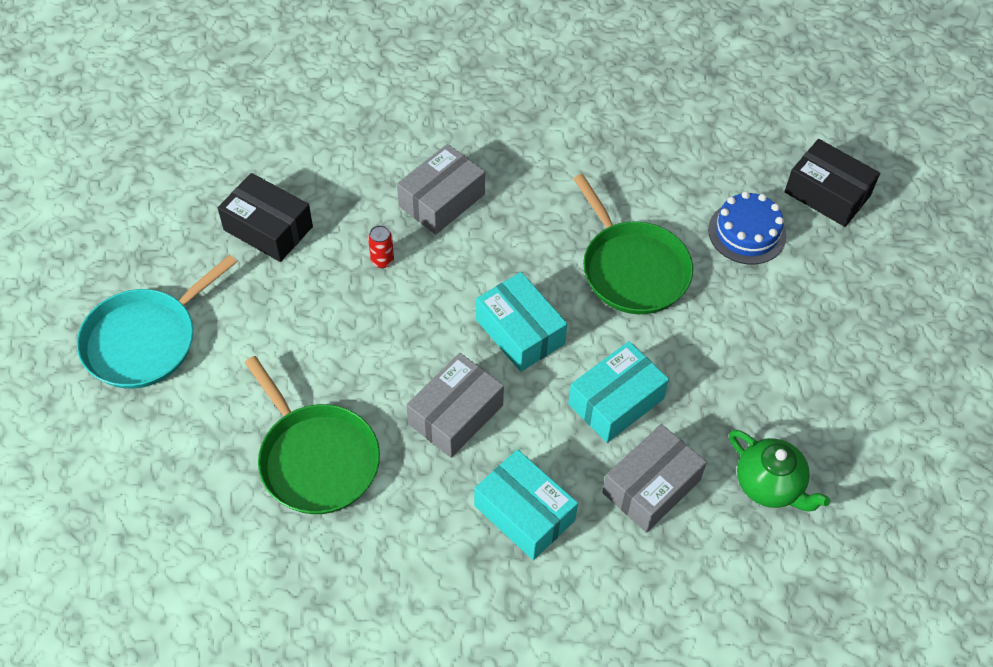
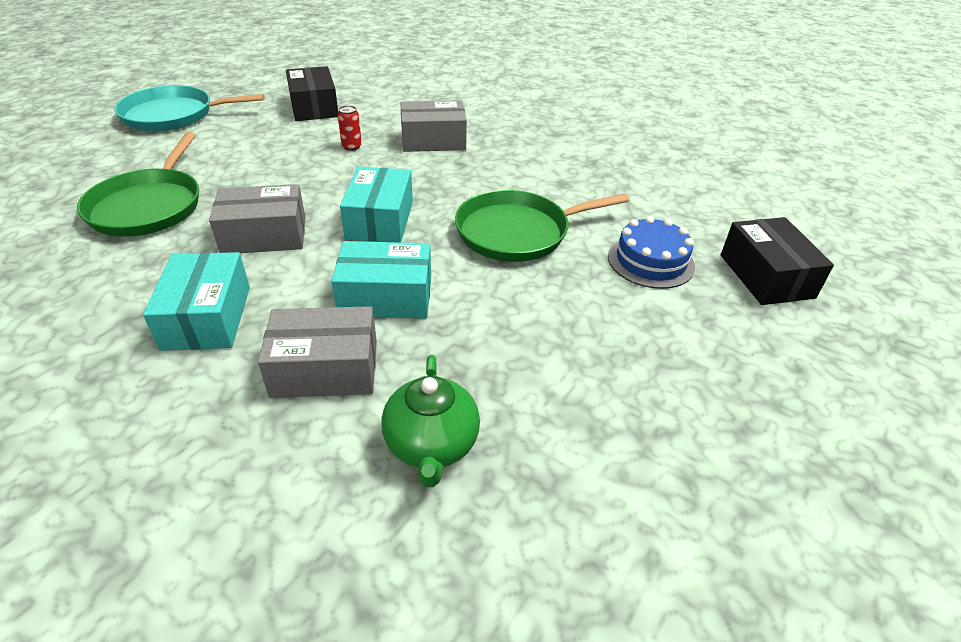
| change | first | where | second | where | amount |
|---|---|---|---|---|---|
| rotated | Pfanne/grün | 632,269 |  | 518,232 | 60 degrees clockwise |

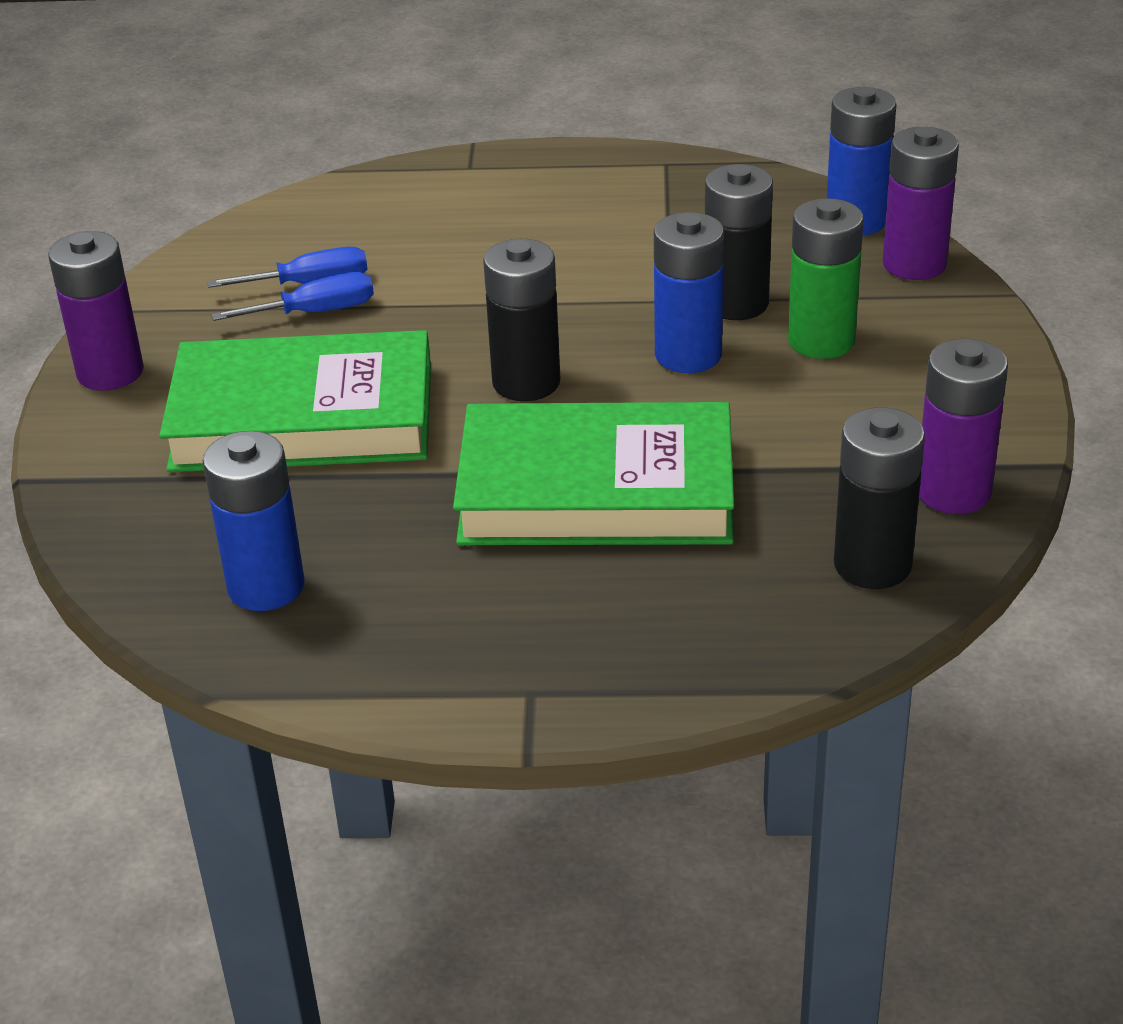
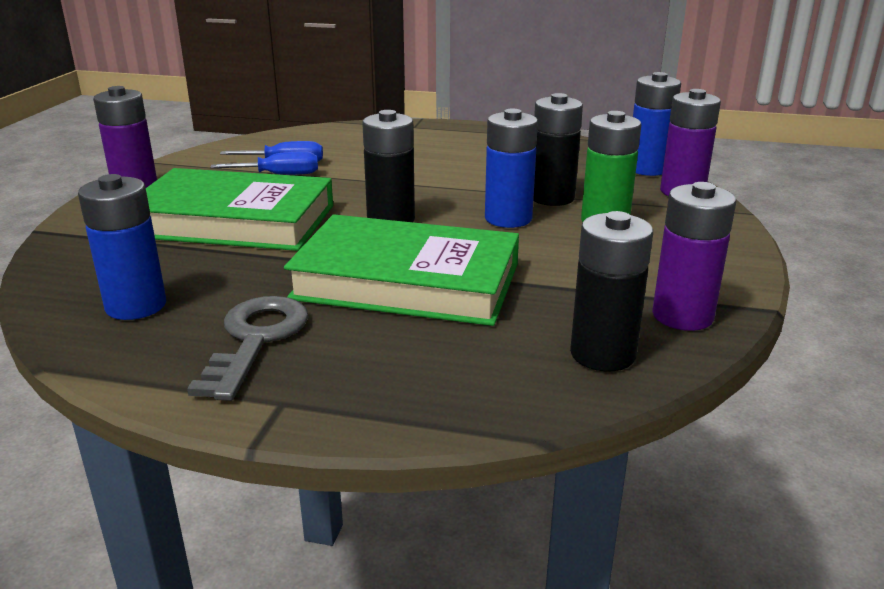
| change | first | where | second | where | amount |
|---|---|---|---|---|---|
| new |  |  | Schlüssel/grau | 256,340 |  |

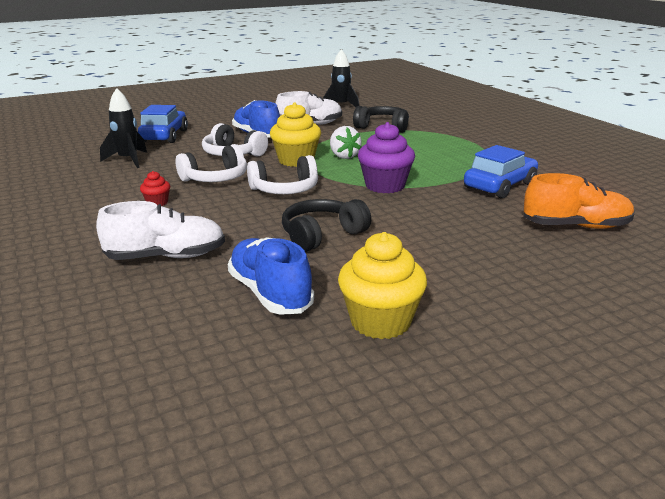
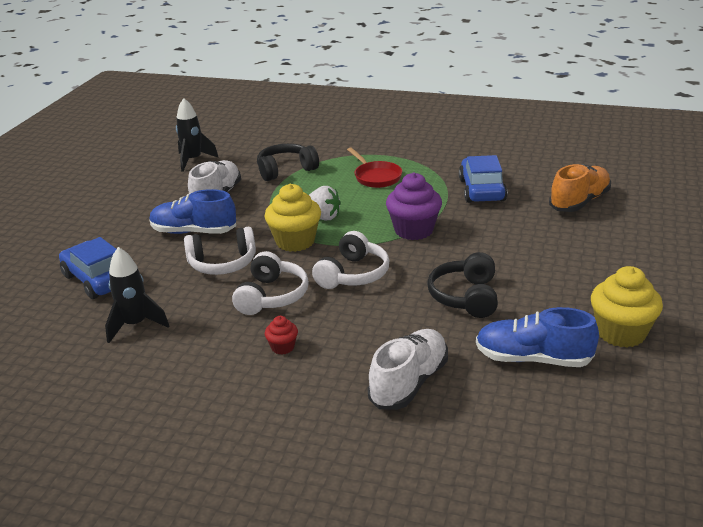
| change | first | where | second | where | amount |
|---|---|---|---|---|---|
| new |  |  | Pfanne/rot | 376,177 |  |

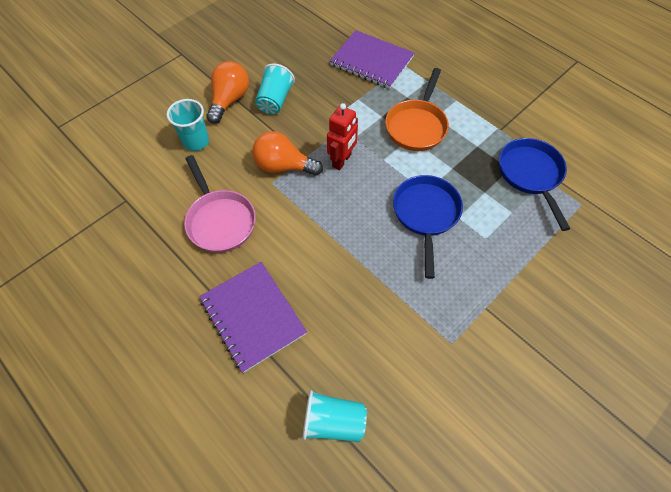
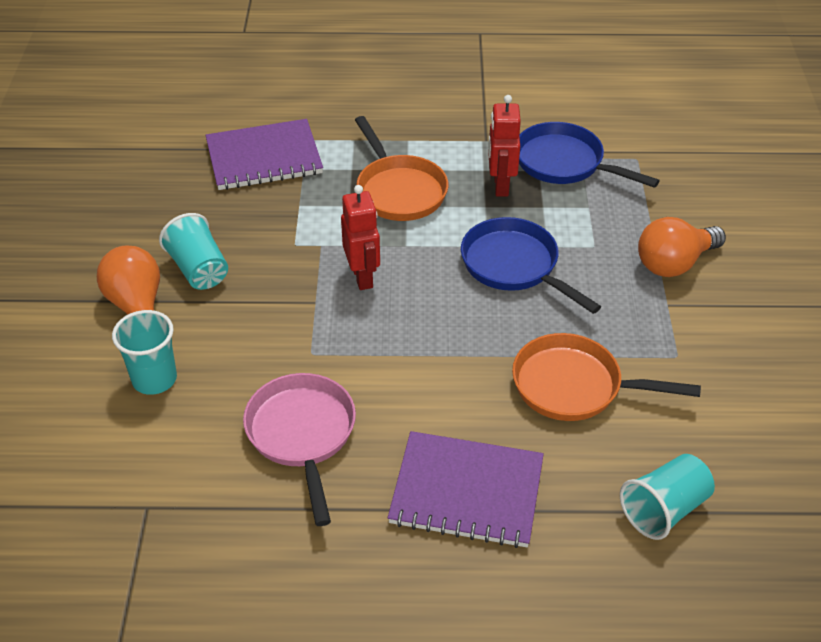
| change | first | where | second | where | amount |
|---|---|---|---|---|---|
| shifted | Glühbirne/orange | 283,166 |  | 674,263 |  |
| rotated | Pfanne/rosa | 220,220 |  | 302,435 | 120 degrees counterclockwise |
| new |  |  | Roboter/rot | 500,186 |  |
| new |  |  | Pfanne/orange | 574,386 |  |

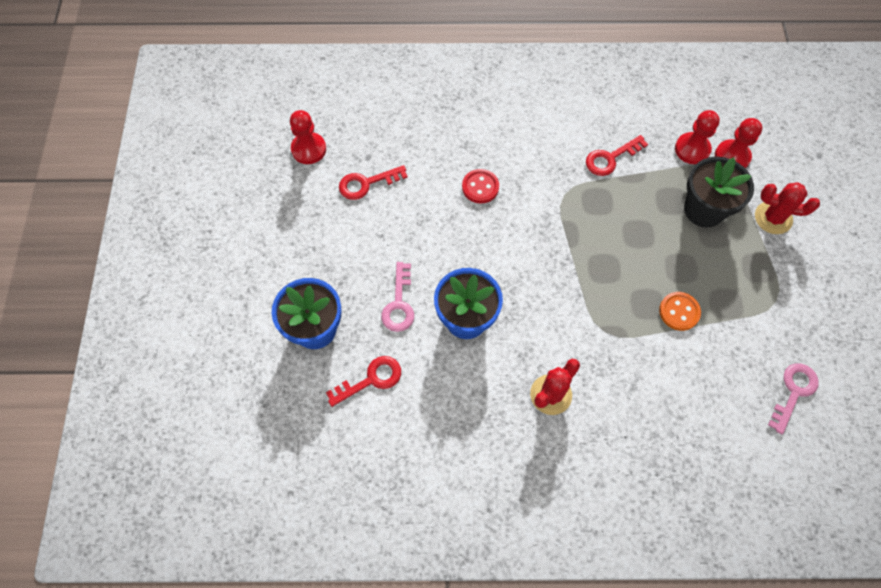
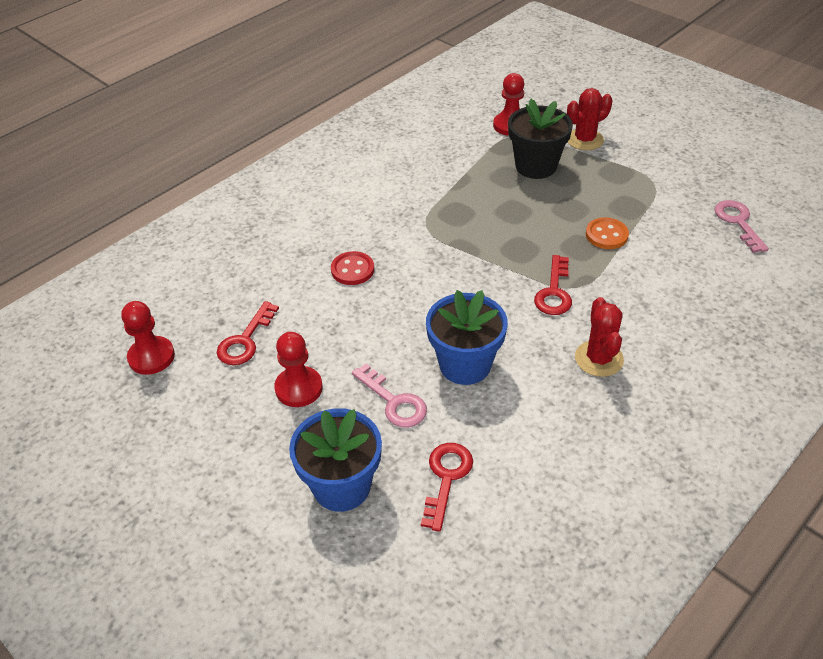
| change | first | where | second | where | amount |
|---|---|---|---|---|---|
| shifted | Bauer/rot | 692,149 |  | 299,388 |  |
| shifted | Schlüssel/rot | 610,158 |  | 554,292 |  |

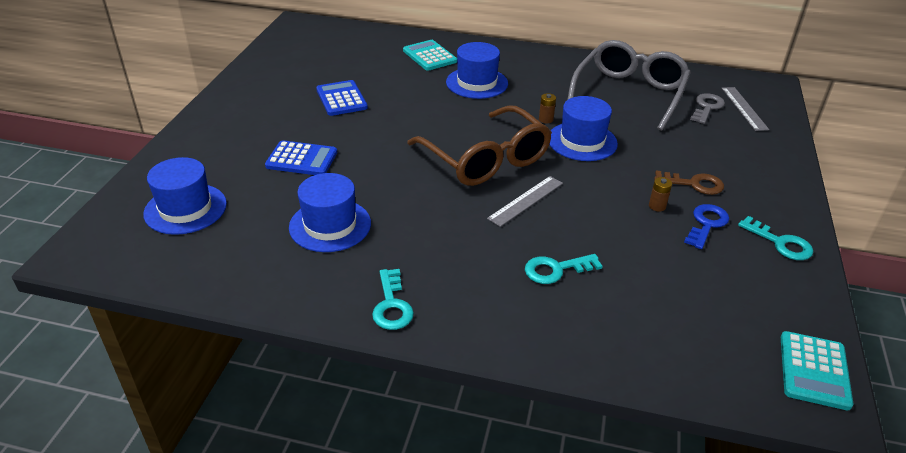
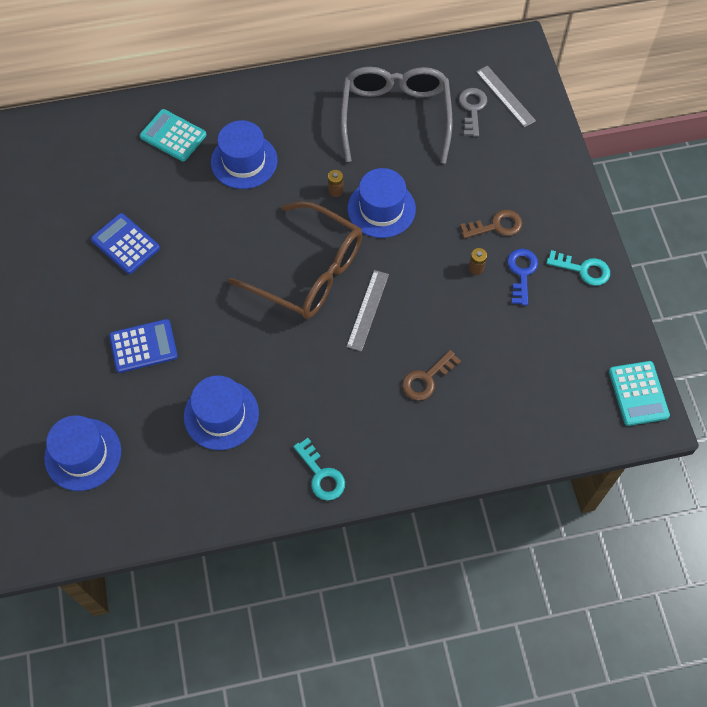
| change | first | where | second | where | amount |
|---|---|---|---|---|---|
| repainted | Schlüssel/türkis | 556,269 | Schlüssel/braun | 426,379 |  |

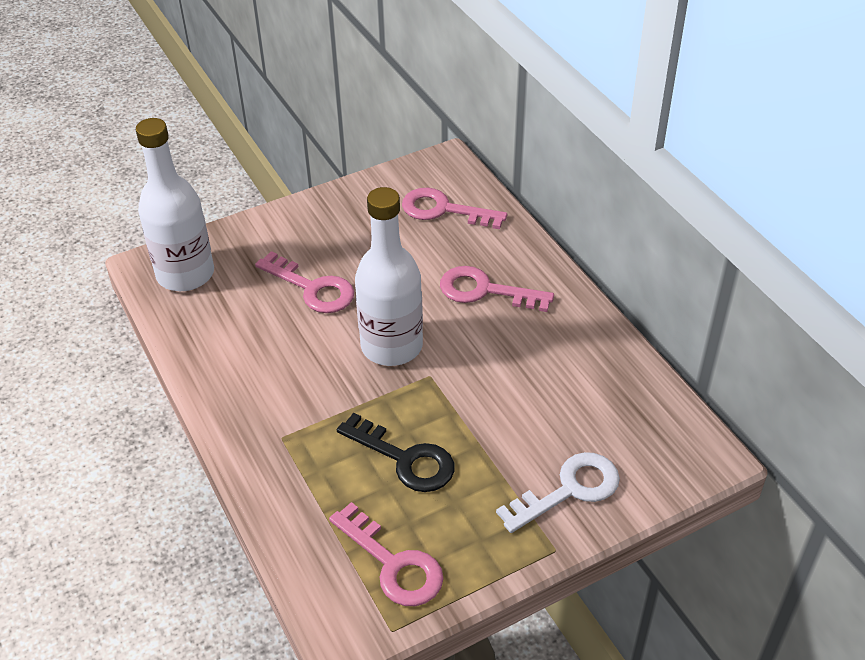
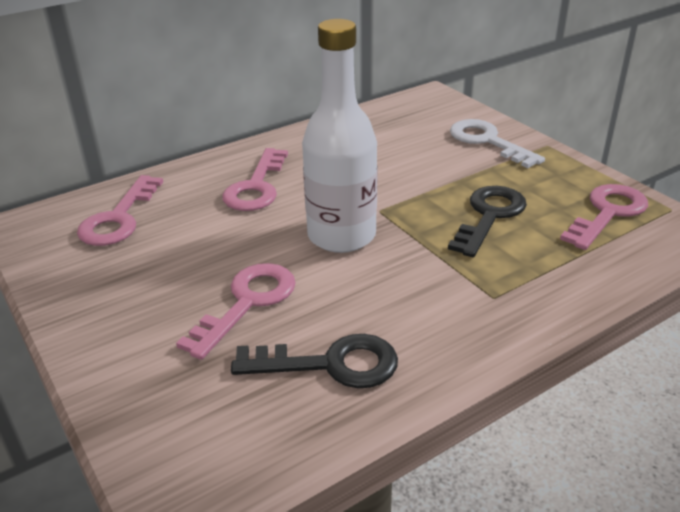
| change | first | where | second | where | amount |
|---|---|---|---|---|---|
| gone | Flasche/weiß | 185,274 |  |  |  |
| new |  |  | Schlüssel/schwarz | 330,364 |  |

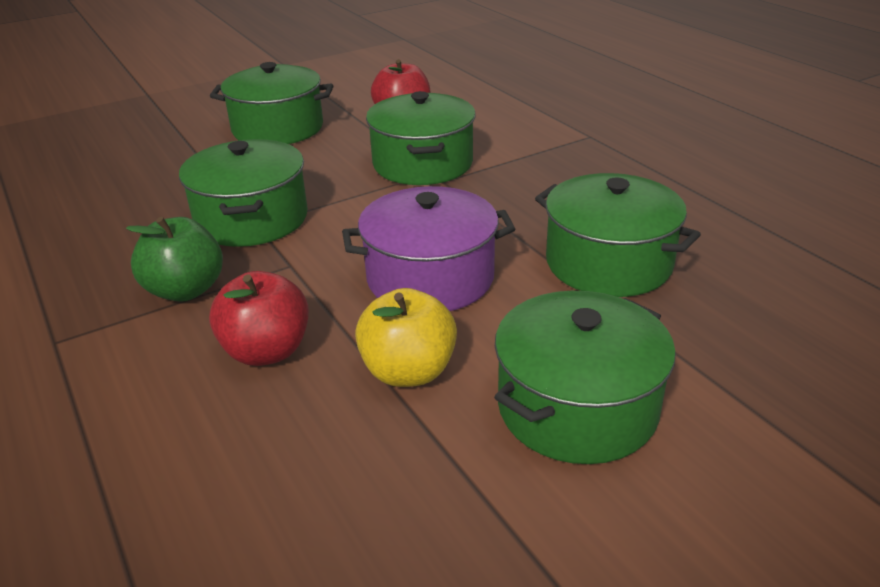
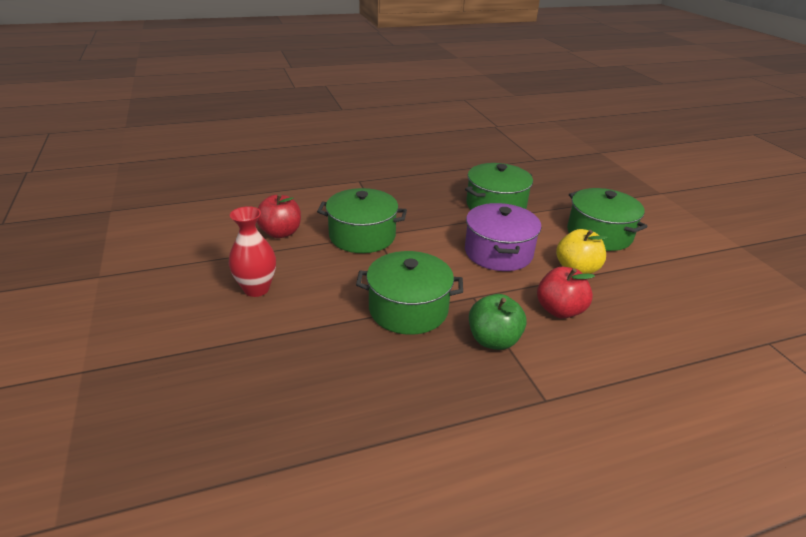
| change | first | where | second | where | amount |
|---|---|---|---|---|---|
| swapped | Kochtopf/grün | 278,128 | Vase/rot | 256,289 |  |

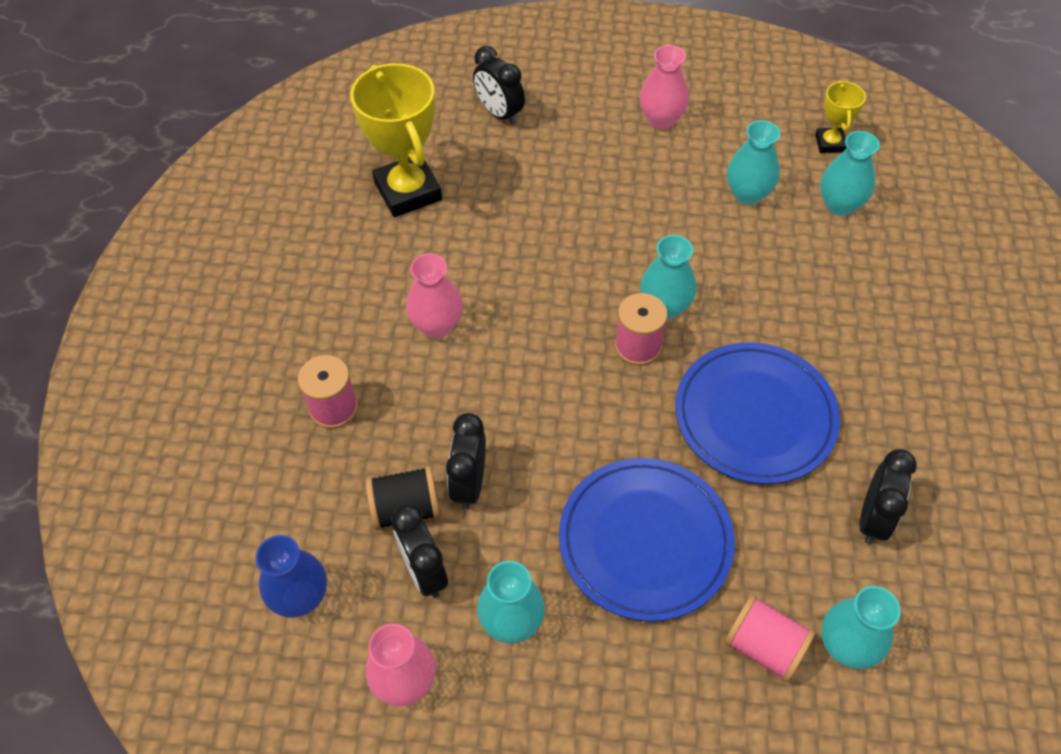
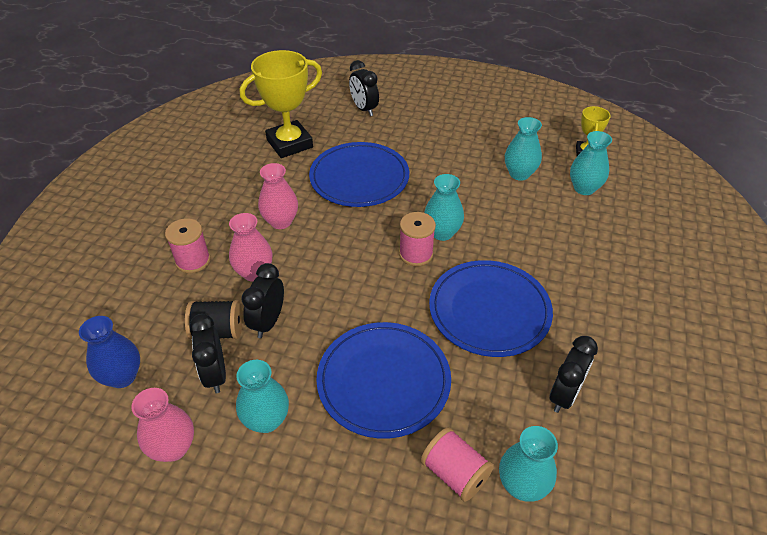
| change | first | where | second | where | amount |
|---|---|---|---|---|---|
| shifted | Vase/rosa | 661,119 |  | 254,272 |  |
| rotated | Pokal/gelb | 408,191 |  | 289,143 | 75 degrees clockwise |
| new |  |  | Teller/blau | 359,178 |  |

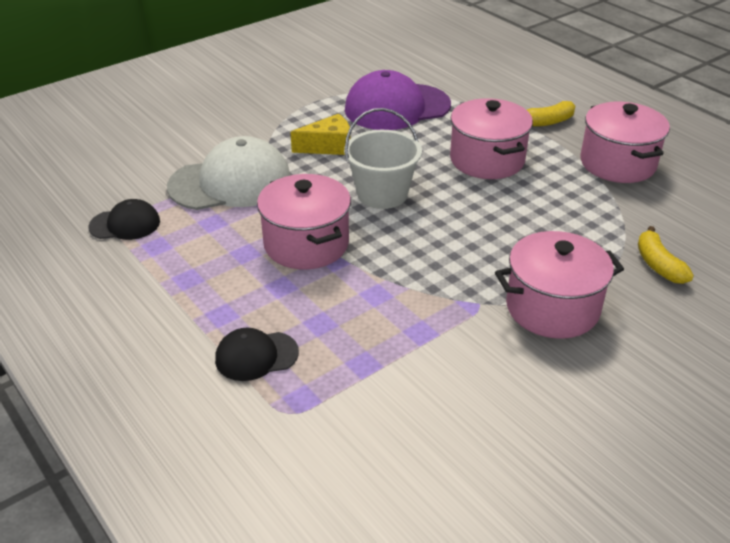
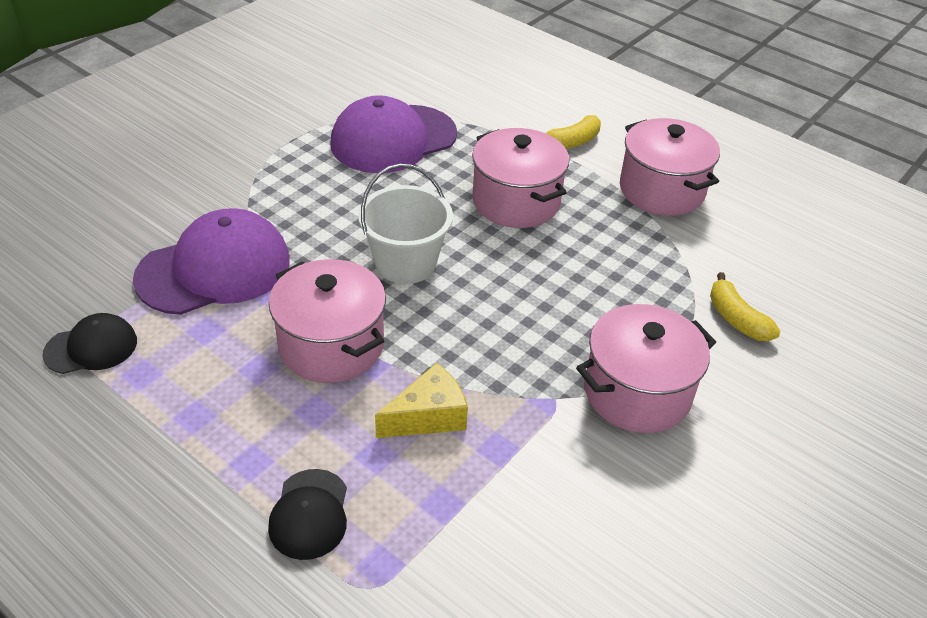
| change | first | where | second | where | amount |
|---|---|---|---|---|---|
| shifted | Käse/gelb | 328,146 |  | 428,416 |  |
| repainted | Kappe/weiß | 230,183 | Kappe/lila | 214,269 |  |
| rotated | Kappe/schwarz | 256,356 |  | 309,514 | 60 degrees counterclockwise |

